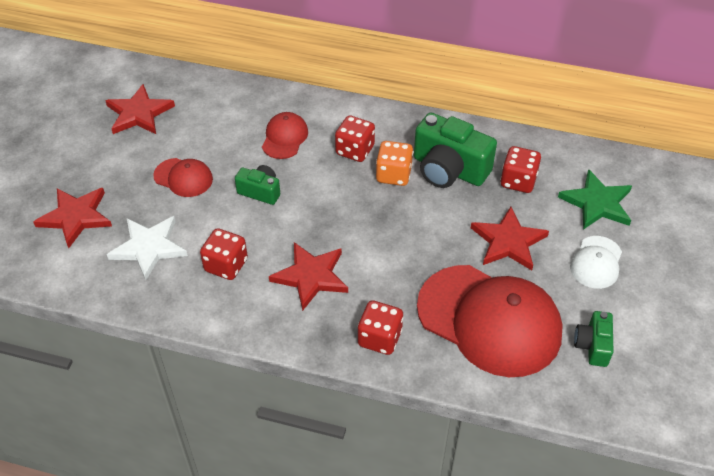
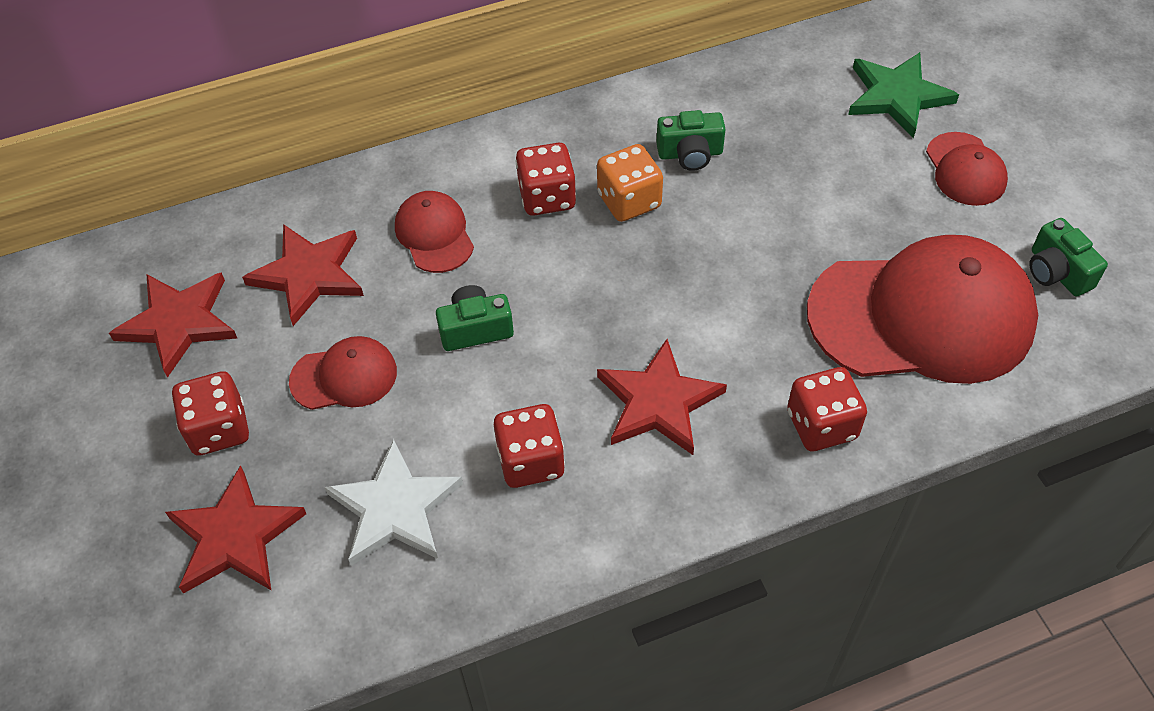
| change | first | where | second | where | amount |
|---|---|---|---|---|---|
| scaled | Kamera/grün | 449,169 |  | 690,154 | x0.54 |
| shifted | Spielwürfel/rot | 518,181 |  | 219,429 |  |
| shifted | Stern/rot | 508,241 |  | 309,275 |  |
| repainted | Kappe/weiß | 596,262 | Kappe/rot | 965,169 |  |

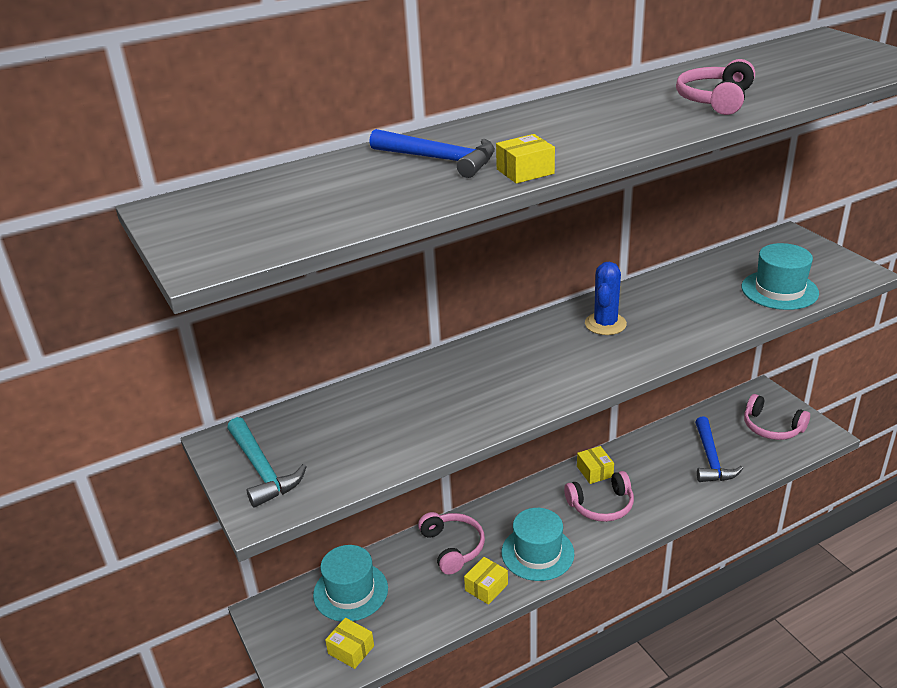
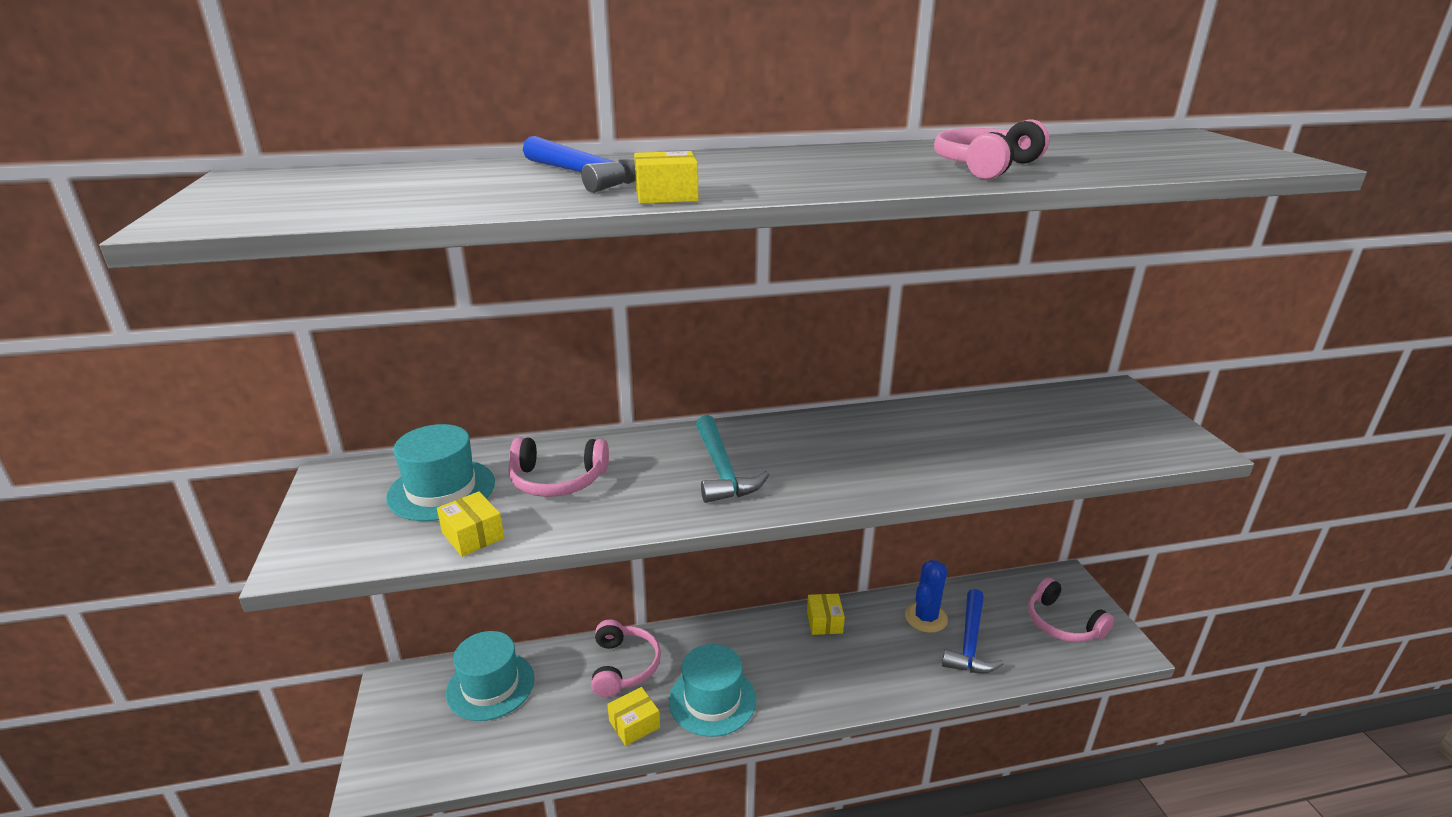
| change | first | where | second | where | amount |
|---|---|---|---|---|---|
| shifted | Hut/türkis | 779,290 |  | 441,490 |  |
| shifted | Kaktus/blau | 605,324 |  | 926,618 |  |
| shifted | Hammer/türkis | 262,470 |  | 722,470 |  |
| shifted | Kopfhörer/rosa | 601,505 |  | 557,480 |  |
| shifted | Schachtel/gelb | 351,650 |  | 473,535 |  |

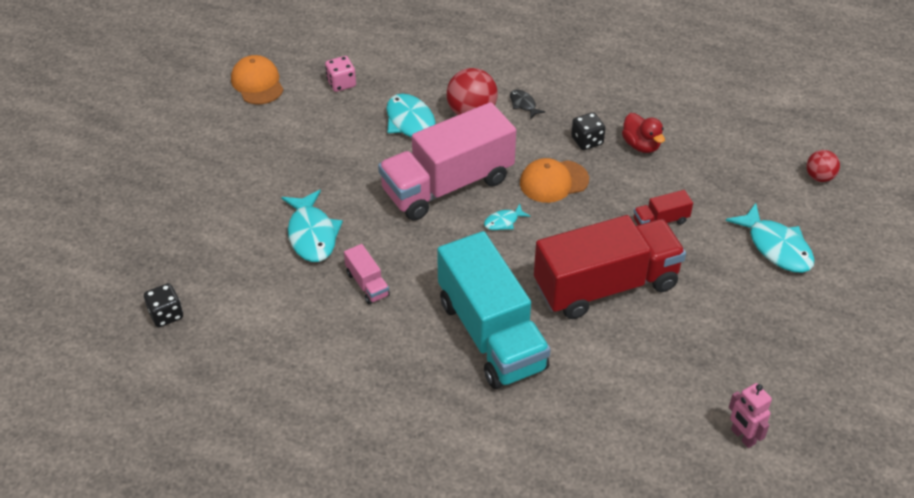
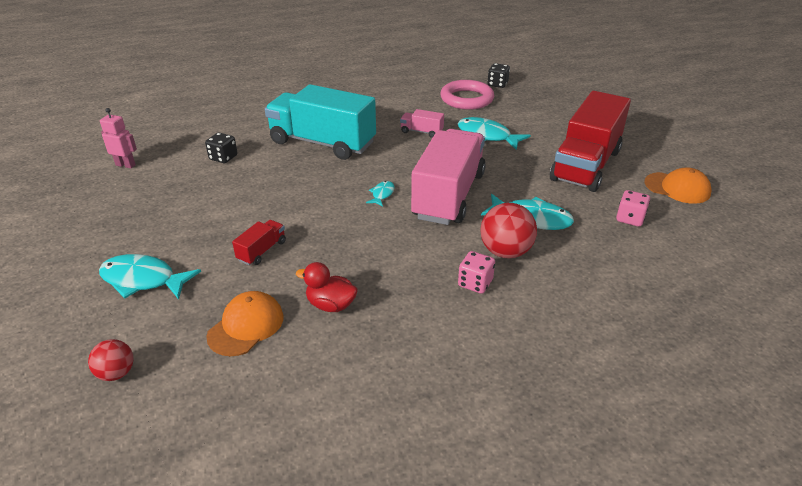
| change | first | where | second | where | amount |
|---|---|---|---|---|---|
| swapped | Fisch/schwarz | 523,104 | Spielwürfel/rosa | 475,283 |  |
| shifted | Spielwürfel/schwarz | 587,141 |  | 223,158 |  |
| shifted | Kappe/orange | 553,181 |  | 246,326 |  |
| shifted | Lastwagen/rot | 606,286 |  | 585,165 |  |
| new |  |  | Ring/rosa | 466,99 |  |

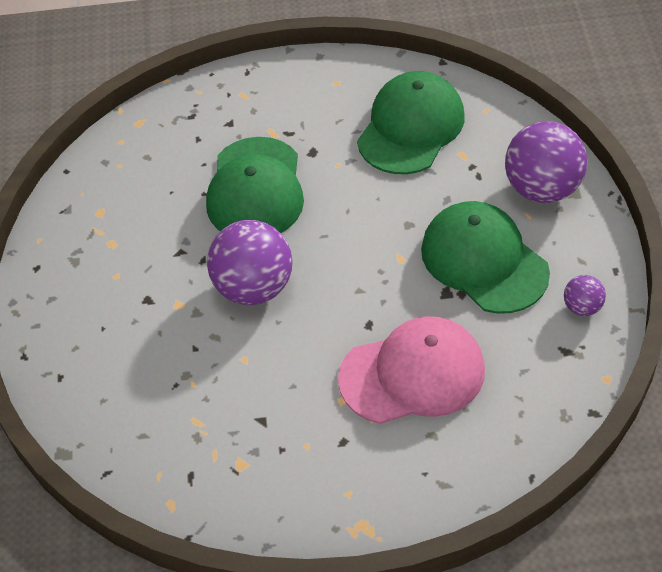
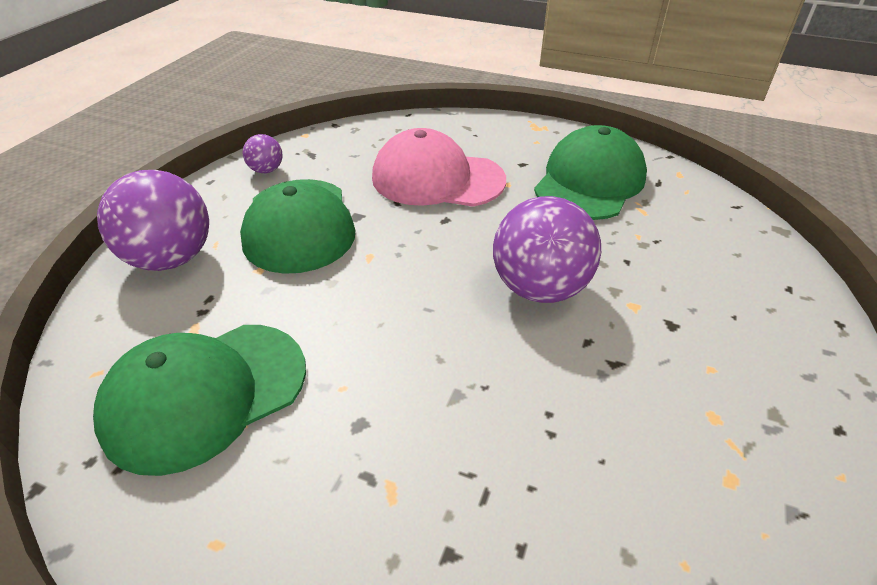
| change | first | where | second | where | amount |
|---|---|---|---|---|---|
| shifted | Kappe/grün | 255,189 |  | 589,181 |  |

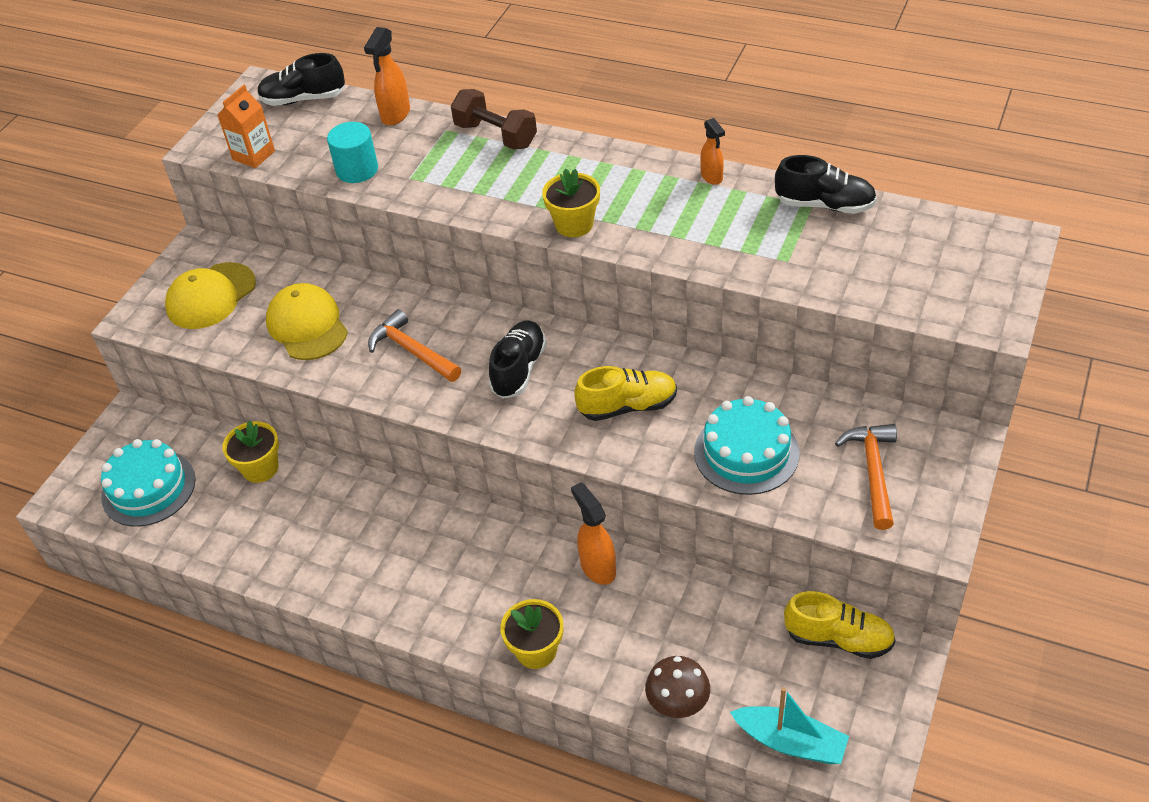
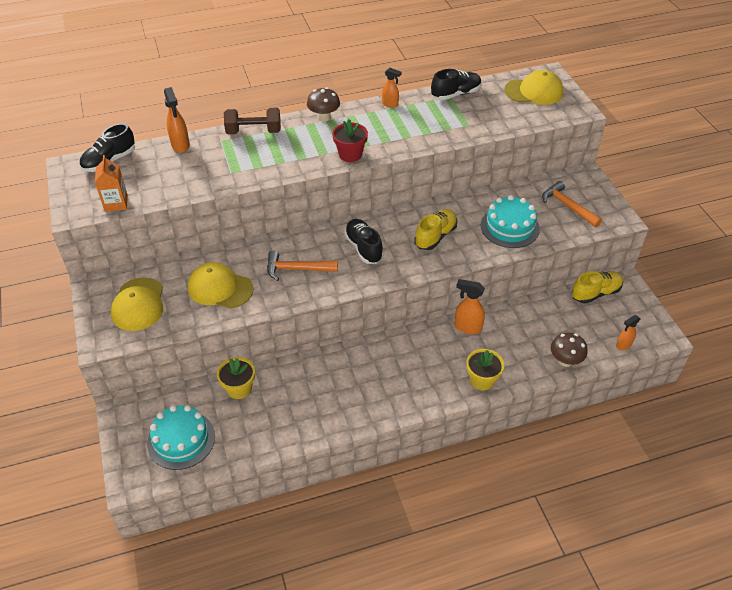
| change | first | where | second | where | amount |
|---|---|---|---|---|---|
| gone | Vollzylinder/türkis | 357,170 |  |  |  |
| repainted | Blumentopf/gelb | 574,224 | Blumentopf/rot | 350,154 |  |
| swapped | Boot/türkis | 790,742 | Sprühflasche/orange | 623,345 |  |
| new |  |  | Kappe/gelb | 534,91 |  |
| new |  |  | Pilz/braun | 324,117 |  |

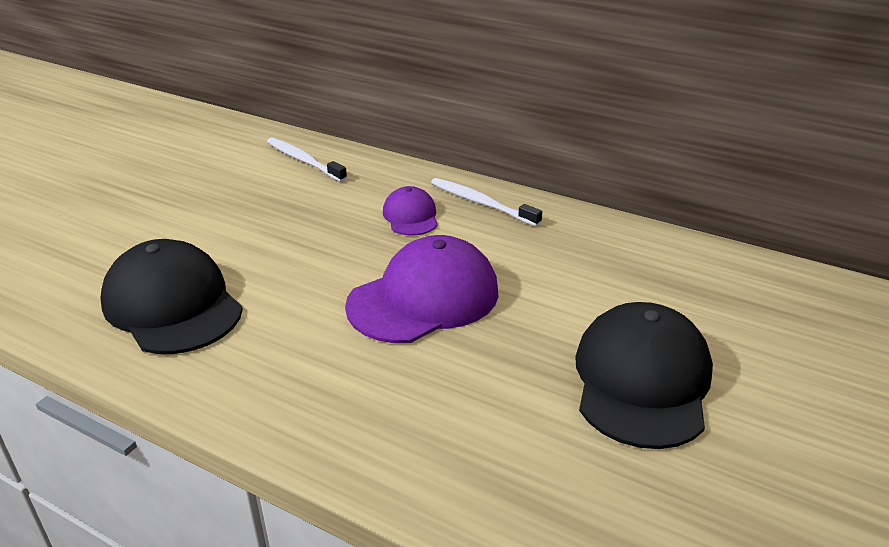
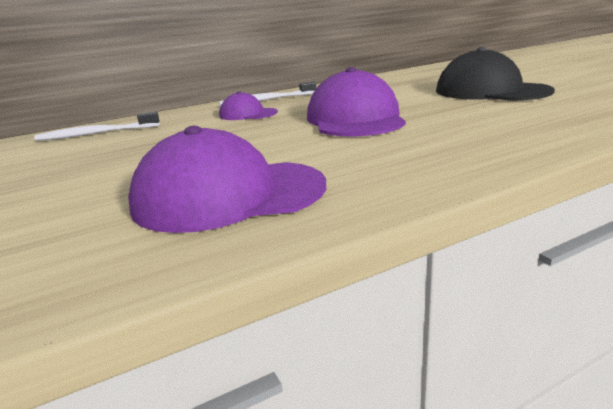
| change | first | where | second | where | amount |
|---|---|---|---|---|---|
| repainted | Kappe/schwarz | 172,305 | Kappe/lila | 229,195 |  |

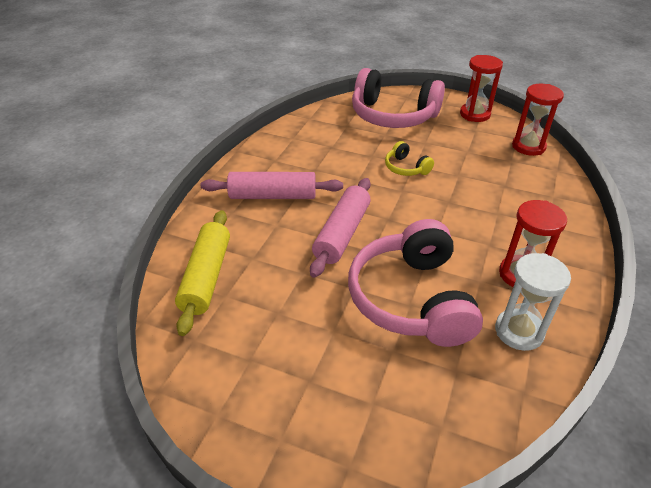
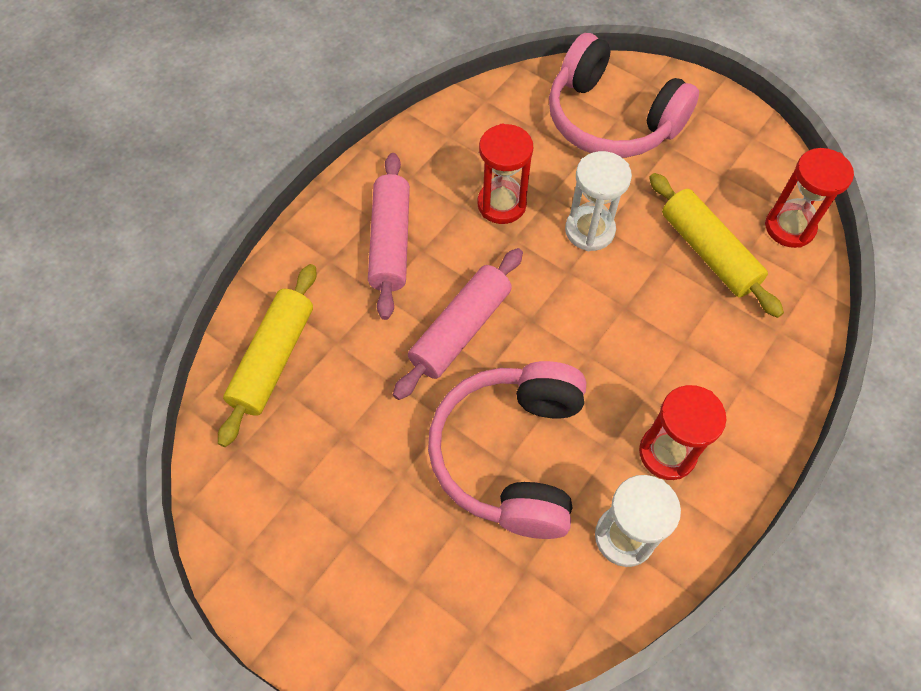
| change | first | where | second | where | amount |
|---|---|---|---|---|---|
| shifted | Sanduhr/rot | 475,114 |  | 501,204 |  |
| swapped | Kopfhörer/gelb | 406,168 | Sanduhr/weiß | 589,230 |  |
| rotated | Nudelholz/rosa | 273,196 |  | 390,242 | 75 degrees clockwise |
| new |  |  | Nudelholz/gelb | 708,252 |  |

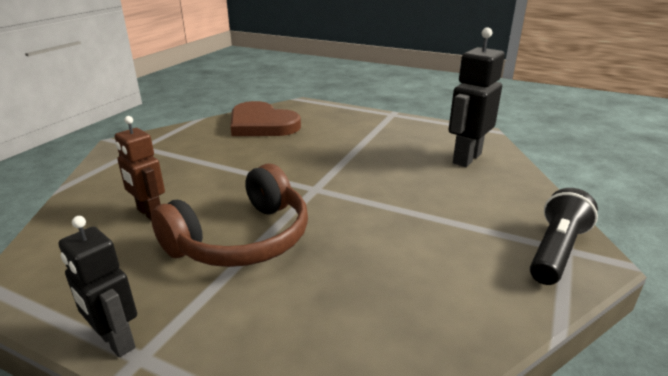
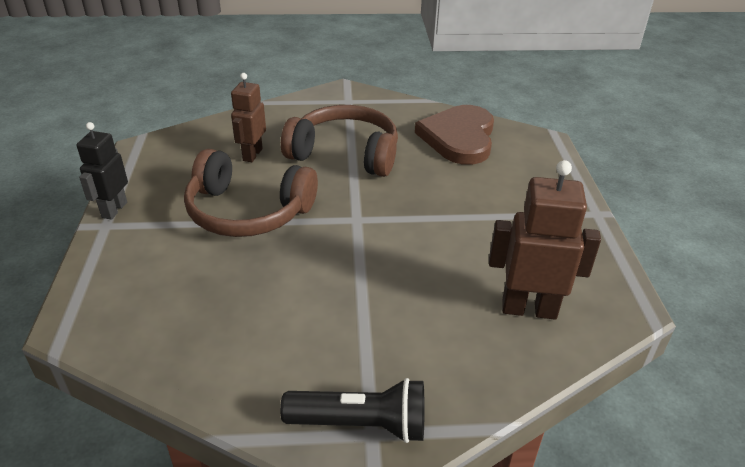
| change | first | where | second | where | amount |
|---|---|---|---|---|---|
| repainted | Roboter/schwarz | 466,158 | Roboter/braun | 529,309 |  |
| new |  |  | Kopfhörer/braun | 345,154 |  |

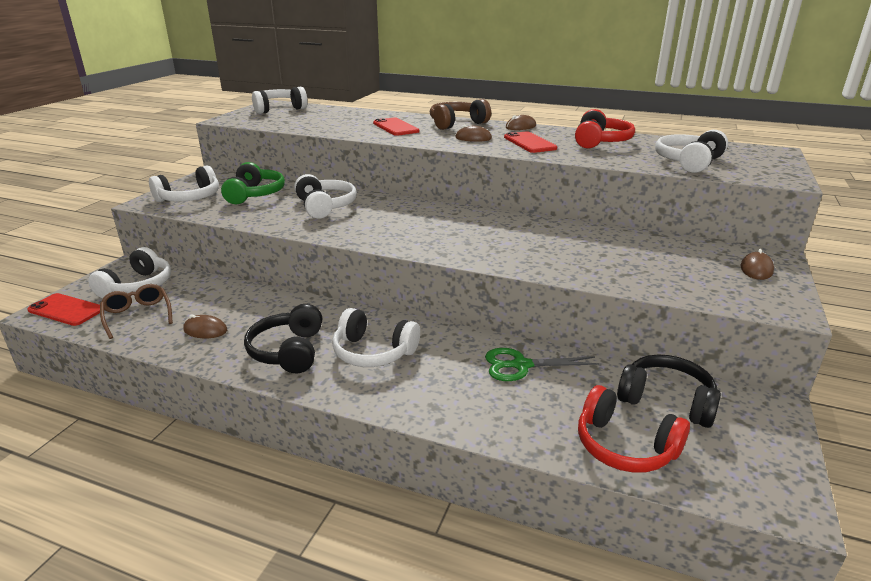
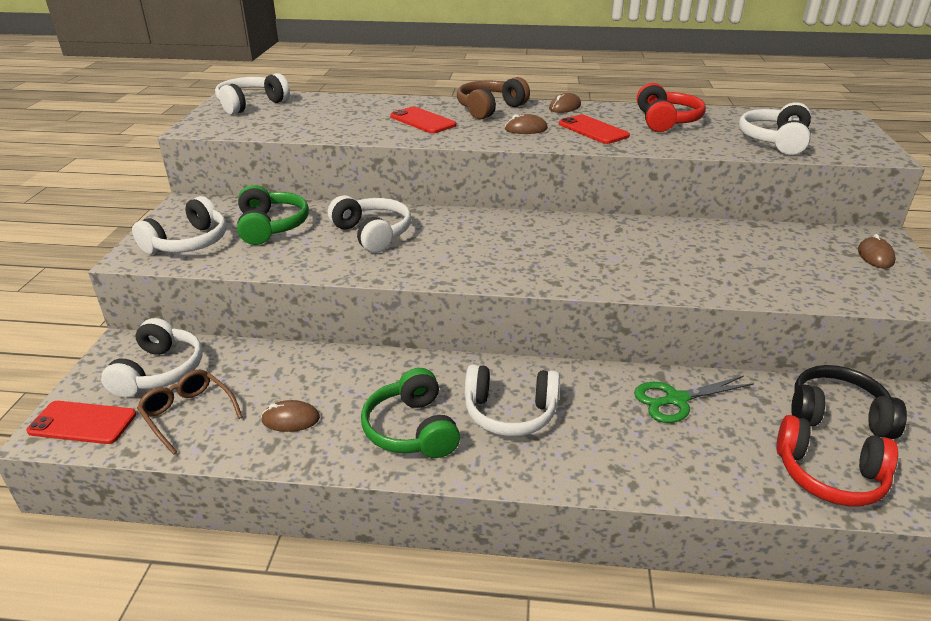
| change | first | where | second | where | amount |
|---|---|---|---|---|---|
| repainted | Kopfhörer/schwarz | 289,351 | Kopfhörer/grün | 412,429 |  |

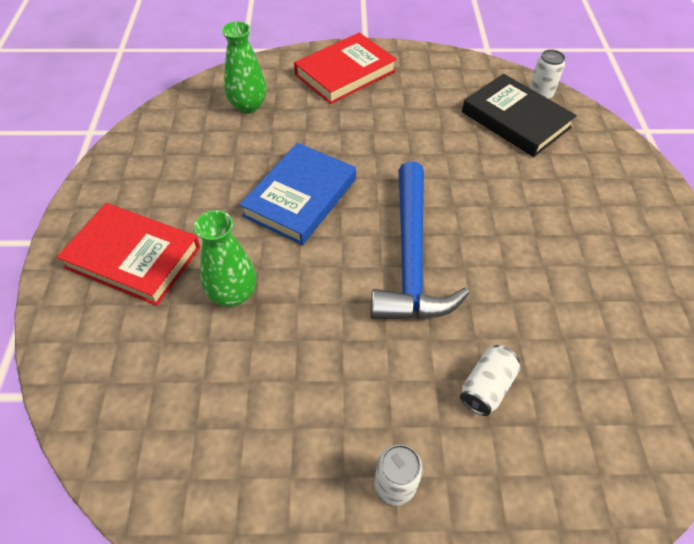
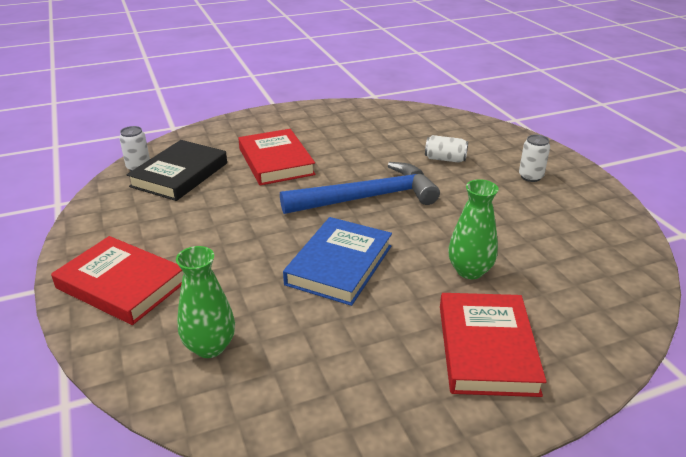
| change | first | where | second | where | amount |
|---|---|---|---|---|---|
| rotated | Buch/blau | 300,197 |  | 339,265 | 75 degrees counterclockwise |
| new |  |  | Buch/rot | 276,161 |  |

